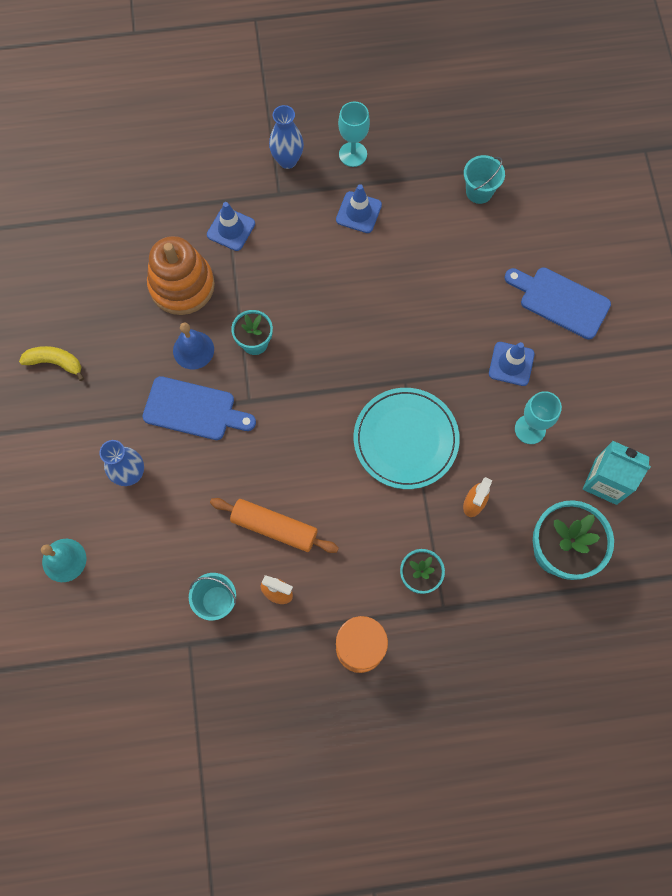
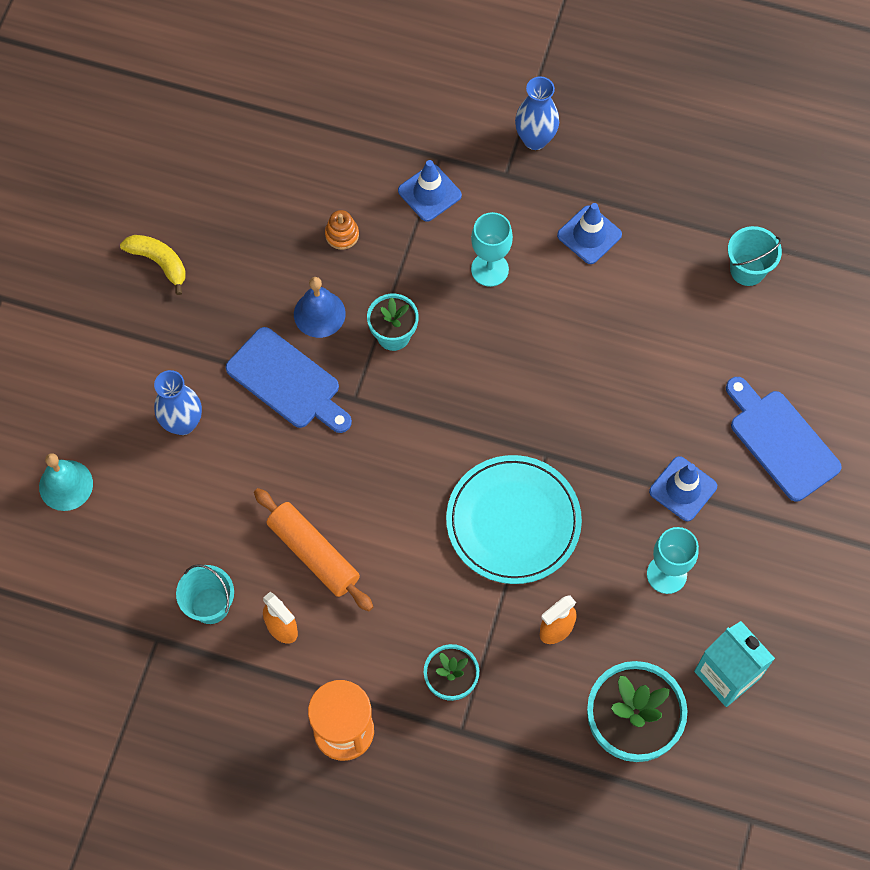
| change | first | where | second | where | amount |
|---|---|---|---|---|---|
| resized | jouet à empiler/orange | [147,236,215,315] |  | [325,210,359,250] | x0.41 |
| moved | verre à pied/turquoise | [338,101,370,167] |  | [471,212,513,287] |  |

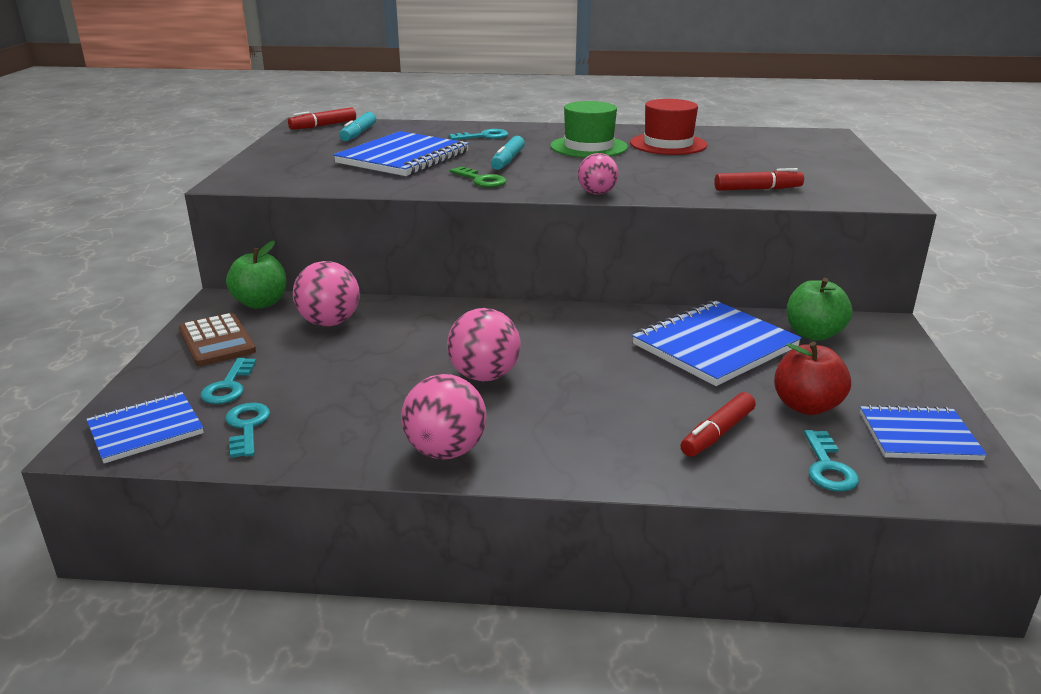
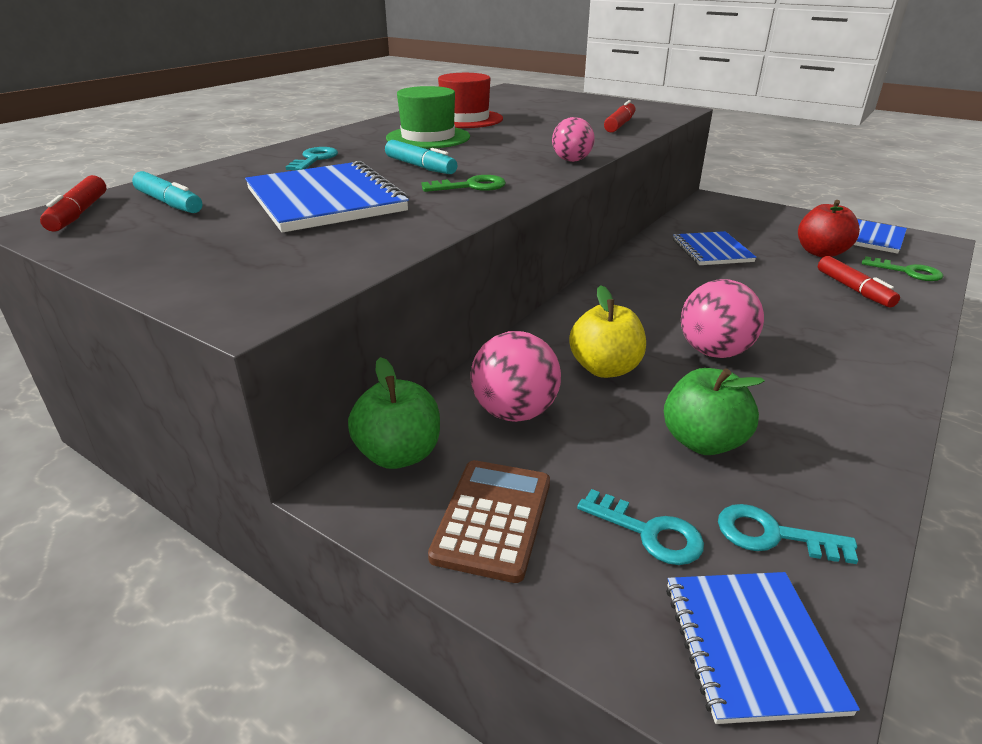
| change | first | where | second | where | amount |
|---|---|---|---|---|---|
| turned | calculatrice/marron | [179,313,256,366] |  | [428,460,550,583] | 75 degrees counterclockwise |
| added |  |  | pomme/jaune | [569,285,646,378] |  |
| moved | pomme/vert | [787,278,853,341] |  | [664,368,765,455] |  |
| resized | carnet/bleu | [632,301,801,386] |  | [673,231,757,265] | x0.62 |
| recoloured | clé/turquoise | [804,430,859,492] | clé/vert | [862,256,943,281] |  |
| removed | balle/rose | [401,374,486,459] |  |  |  |

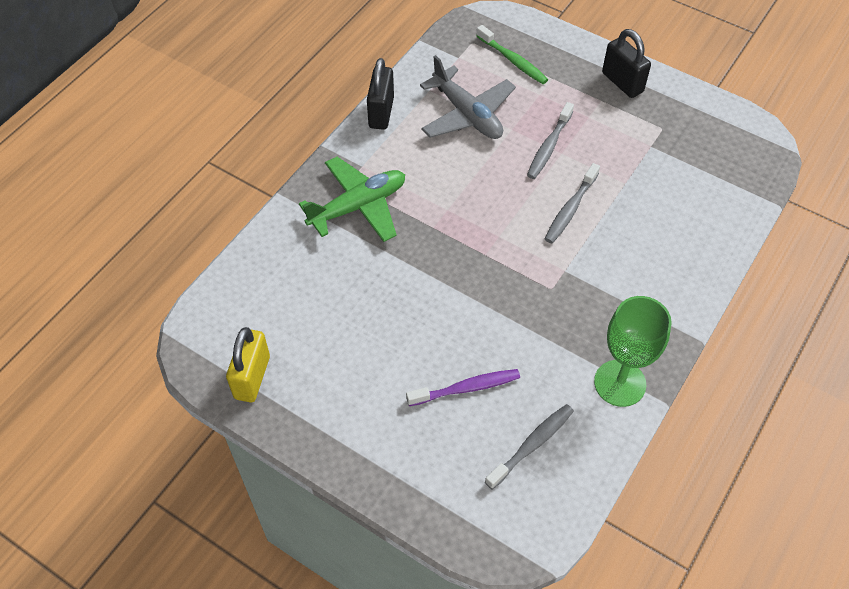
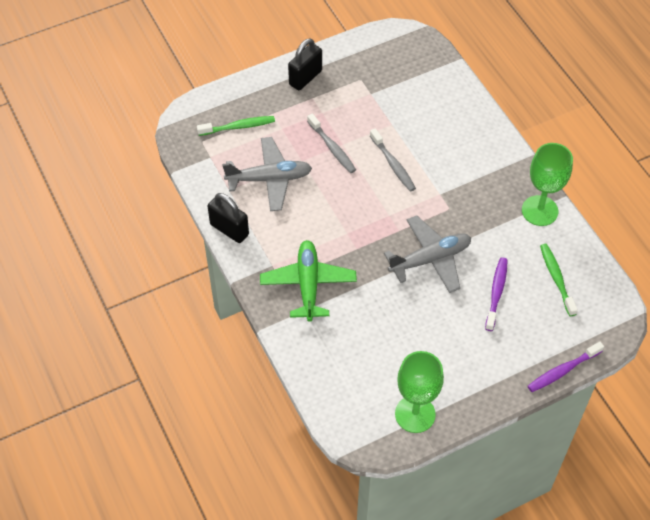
| change | first | where | second | where | amount |
|---|---|---|---|---|---|
| turned | cadenas/noir | [602,29,651,98] |  | [288,38,322,90] | 45 degrees counterclockwise |
| added |  |  | avion/gris | [384,215,471,293] |  |
| replaced | cadenas/jaune | [226,327,270,402] | verre à pied/vert | [395,351,444,433] |  |
| added |  |  | brosse à dents/violet | [528,342,604,392] |  |
| recoloured | brosse à dents/gris | [485,404,574,490] | brosse à dents/vert | [540,244,578,316] |  |

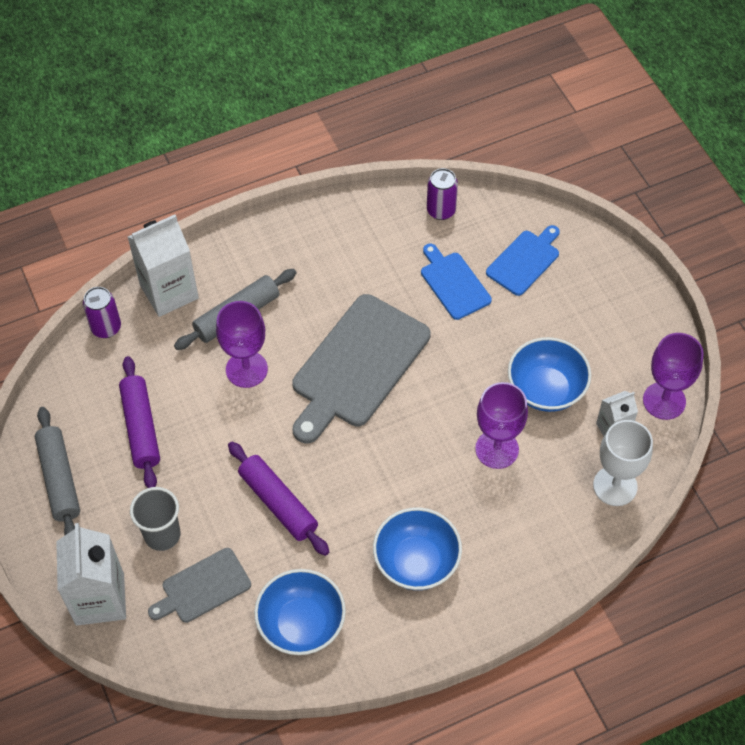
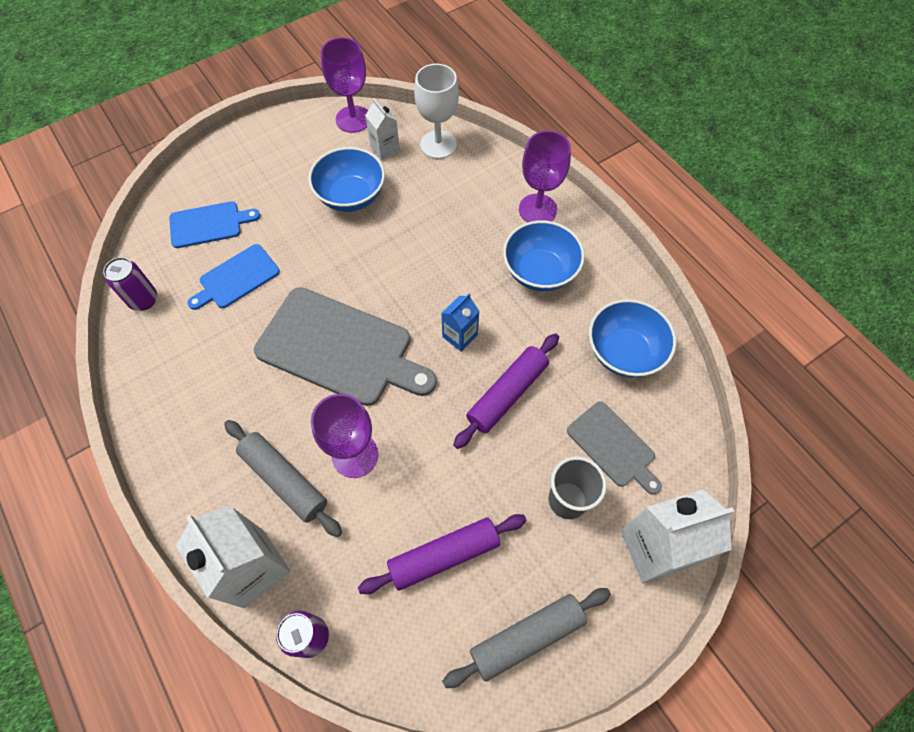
| change | first | where | second | where | amount |
|---|---|---|---|---|---|
| turned | planche à découper/bleu | [486,225,560,296] |  | [169,201,260,248] | 135 degrees clockwise |
| added |  |  | brique de lait/bleu | [441,294,479,352] |  |
| moved | verre à pied/violet | [475,382,528,469] |  | [519,131,571,222] |  |

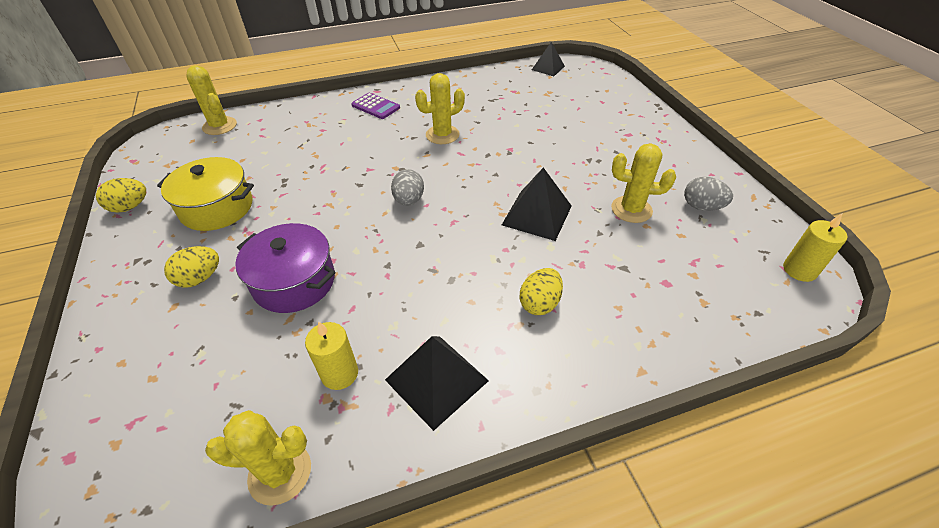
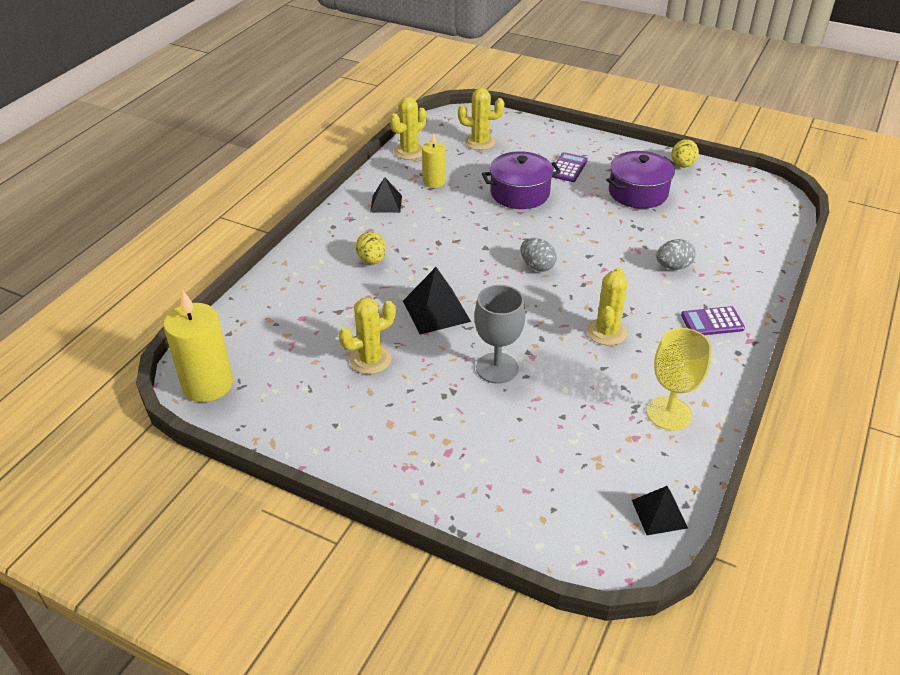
| change | first | where | second | where | amount |
|---|---|---|---|---|---|
| resized | bougie/jaune | [783,214,848,282] |  | [163,290,233,402] | x1.70 |
| resized | pyramide/noir | [385,336,489,431] |  | [370,177,402,213] | x0.64 |
| moved | cactus/jaune | [186,65,237,135] |  | [458,88,504,150] |  |
| added |  |  | verre à pied/gris | [475,285,526,384] |  |
| replaced | œuf/jaune | [164,246,219,288] | calculatrice/violet | [552,152,588,182] |  |
| recoloured | marmite/jaune | [157,157,254,231] | marmite/violet | [607,151,676,209] |  |
| added |  |  | verre à pied/jaune | [647,328,712,431] |  |
| moved | œuf/gris | [684,177,733,211] |  | [656,239,696,270] |  |

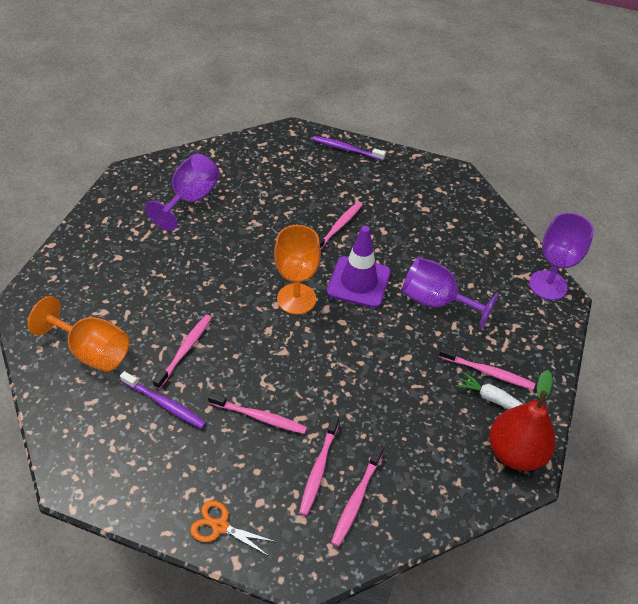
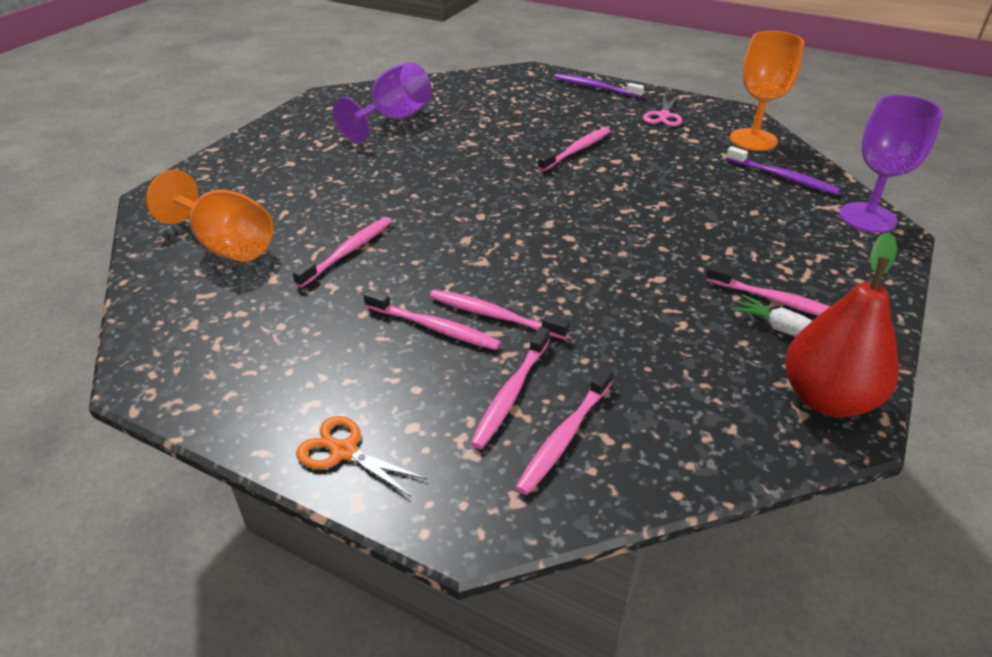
| change | first | where | second | where | amount |
|---|---|---|---|---|---|
| added |  |  | brosse à dents/rose | [430,290,569,339] |  |
| added |  |  | ciseaux/rose | [643,94,682,127] |  |
| moved | brosse à dents/violet | [120,371,206,429] |  | [726,146,840,195] |  |
| moved | verre à pied/orange | [274,225,321,315] |  | [730,31,804,151] |  |
| removed | cône de chantier/violet | [327,226,391,308] |  |  |  |
| removed | verre à pied/violet | [402,257,499,330] |  |  |  |

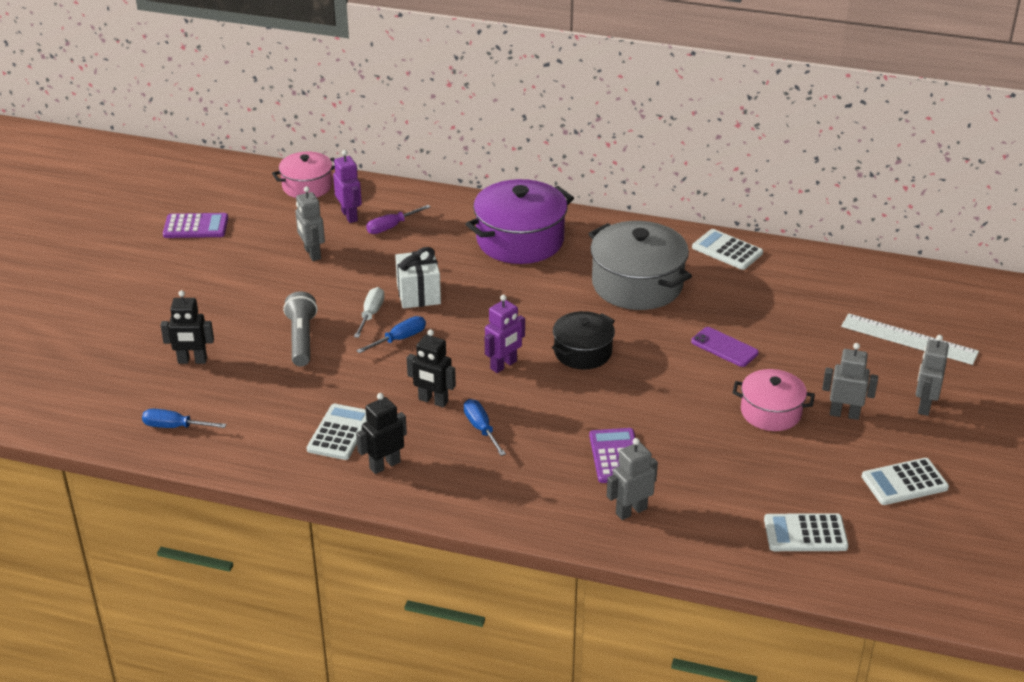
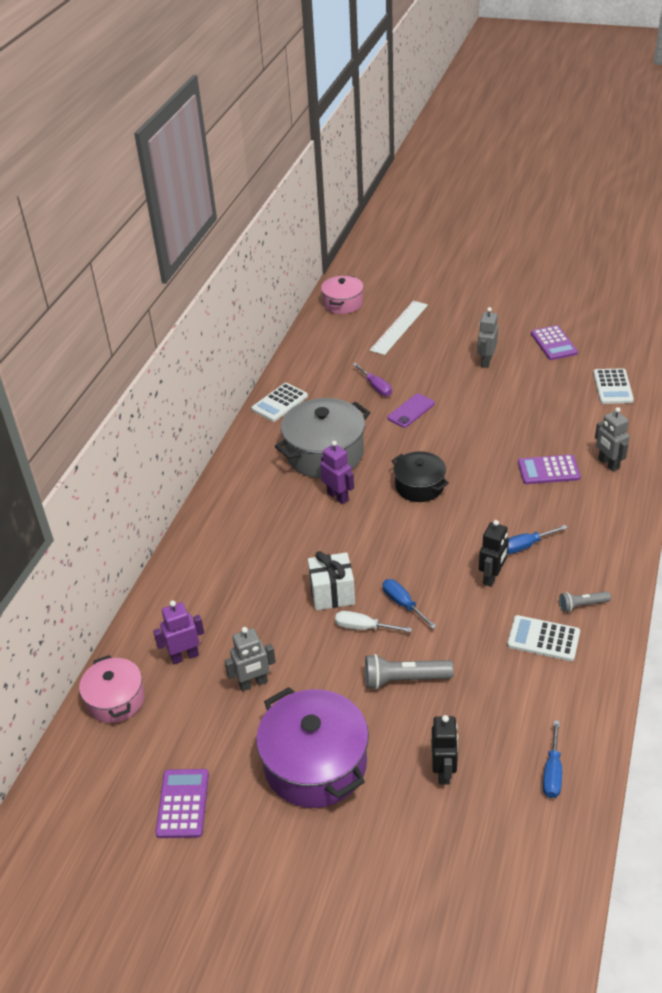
| change | first | where | second | where | amount |
|---|---|---|---|---|---|
| moved | marmite/violet | [466,179,574,264] |  | [256,687,369,808] |  |
| moved | robot/violet | [485,295,525,373] |  | [320,441,354,504] |  |
| moved | marmite/rose | [732,369,815,431] |  | [321,275,364,314] |  |
| moved | tournevis/violet | [366,205,430,234] |  | [353,363,392,396] |  |
| recoloured | calculatrice/blanc | [862,458,949,505] | calculatrice/violet | [531,325,578,360] |  |
| replaced | robot/noir | [356,393,407,474] | lampe de poche/gris | [559,591,611,612] |  |
| removed | robot/gris | [916,335,949,416] |  |  |  |

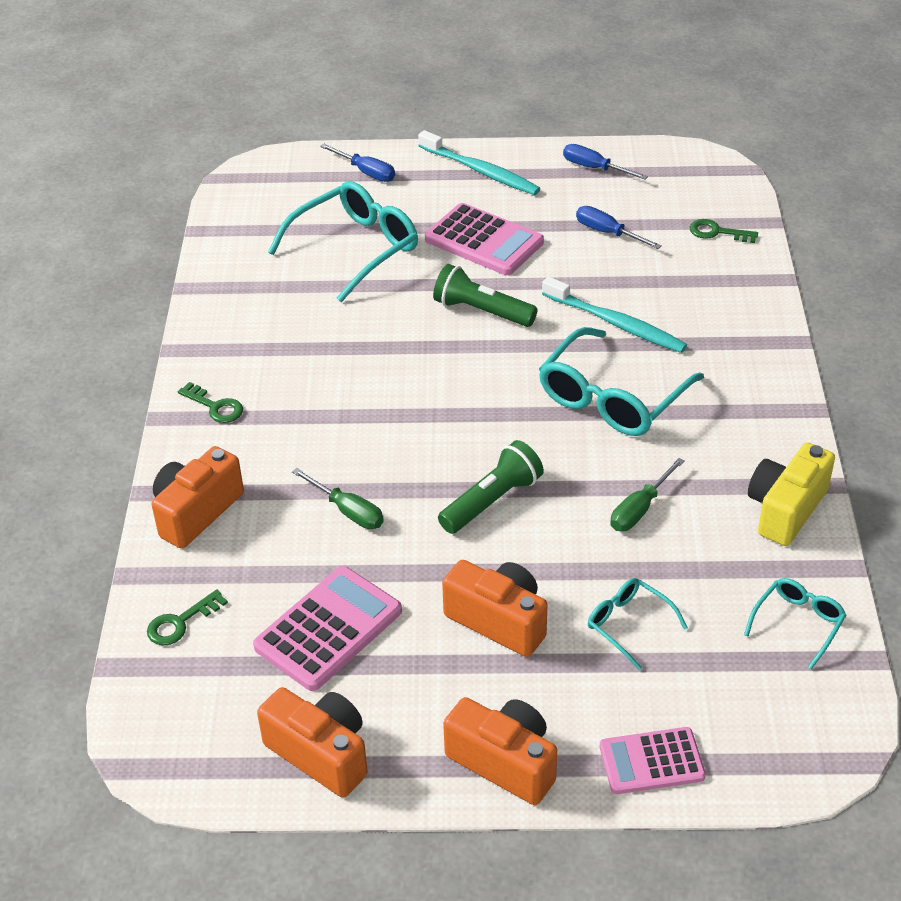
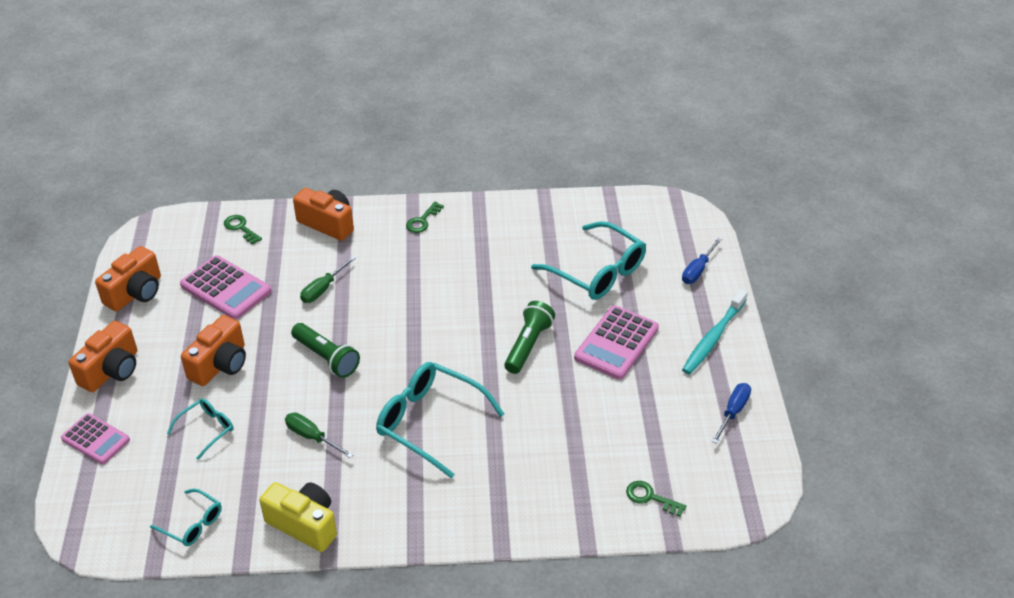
| change | first | where | second | where | amount |
|---|---|---|---|---|---|
| turned | calculatrice/rose | [600,727,706,794] |  | [61,413,130,464] | 135 degrees clockwise |
| turned | clé/vert | [690,219,758,243] |  | [626,481,686,517] | 75 degrees counterclockwise |
| removed | brosse à dents/turquoise | [542,277,687,353] |  |  |  |
| removed | tournevis/bleu | [576,206,662,249] |  |  |  |

